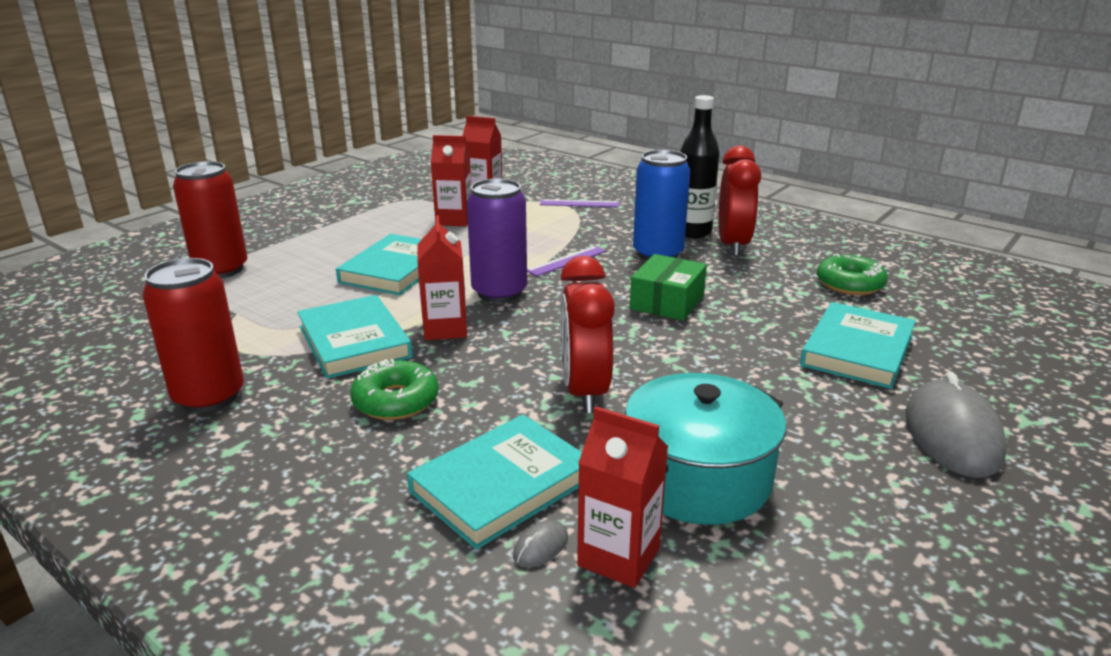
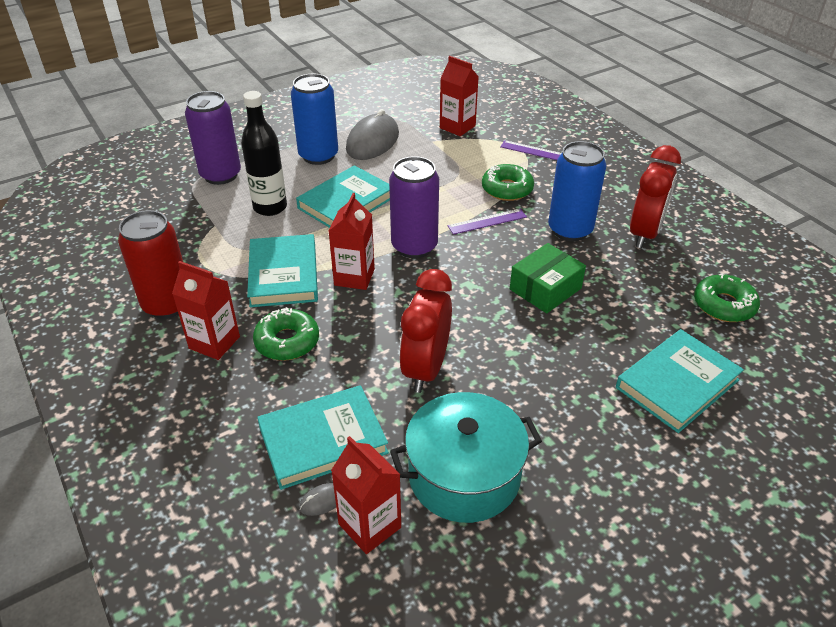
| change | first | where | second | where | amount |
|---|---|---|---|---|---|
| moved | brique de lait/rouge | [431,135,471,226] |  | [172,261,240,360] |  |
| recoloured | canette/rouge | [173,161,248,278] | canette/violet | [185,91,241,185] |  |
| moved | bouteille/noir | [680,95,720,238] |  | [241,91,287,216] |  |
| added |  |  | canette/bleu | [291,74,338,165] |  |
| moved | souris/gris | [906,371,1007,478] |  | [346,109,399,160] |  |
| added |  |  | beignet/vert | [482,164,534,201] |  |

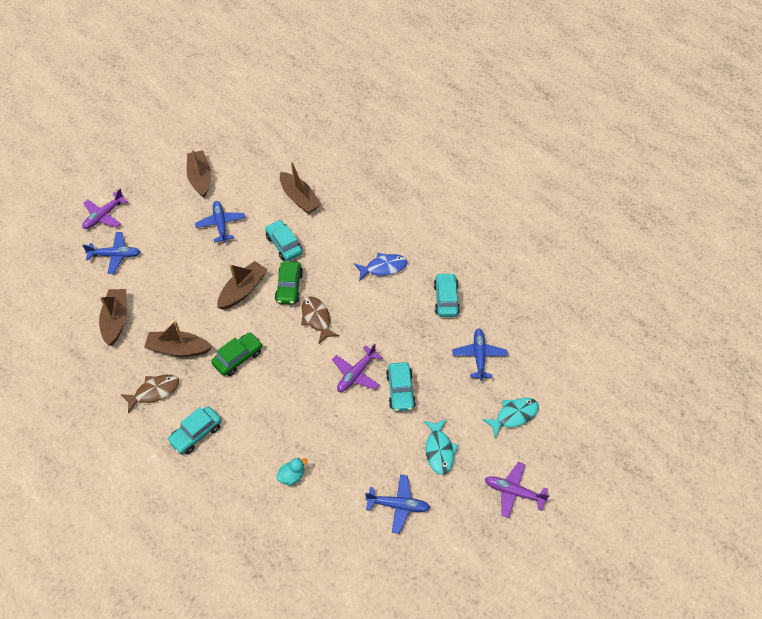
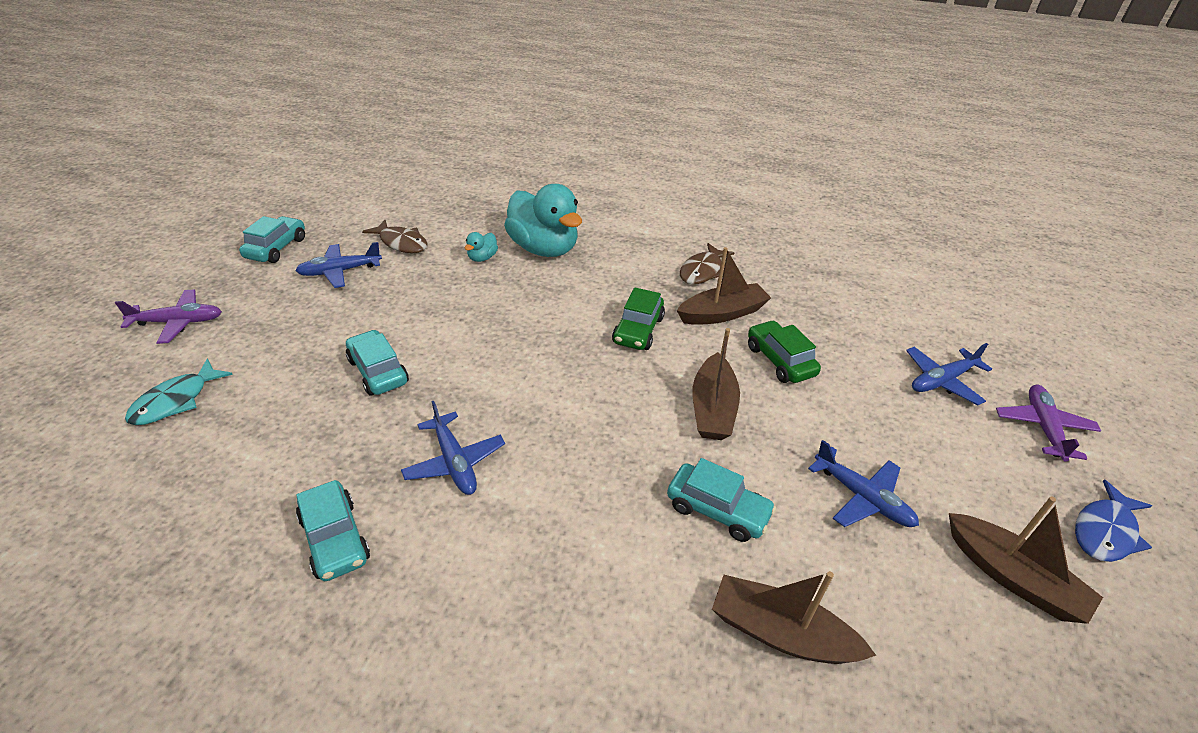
| change | first | where | second | where | amount |
|---|---|---|---|---|---|
| moved | voiture/turquoise | [167,406,222,454] |  | [239,216,305,263] |  |
| moved | poisson/marron | [301,297,339,344] |  | [362,220,428,253] |  |
| moved | avion/bleu | [452,328,508,381] |  | [401,401,505,495] |  |
| added |  |  | canard/turquoise | [504,184,582,257] |  |
| moved | voiture/vert | [275,261,303,305] |  | [748,320,821,383] |  |
| moved | poisson/bleu | [354,253,408,281] |  | [1075,480,1152,562] |  |
| removed | bateau/marron | [99,289,127,346] |  |  |  |
| removed | avion/violet | [332,343,382,392] |  |  |  |
| removed | poisson/turquoise | [423,419,459,475] |  |  |  |

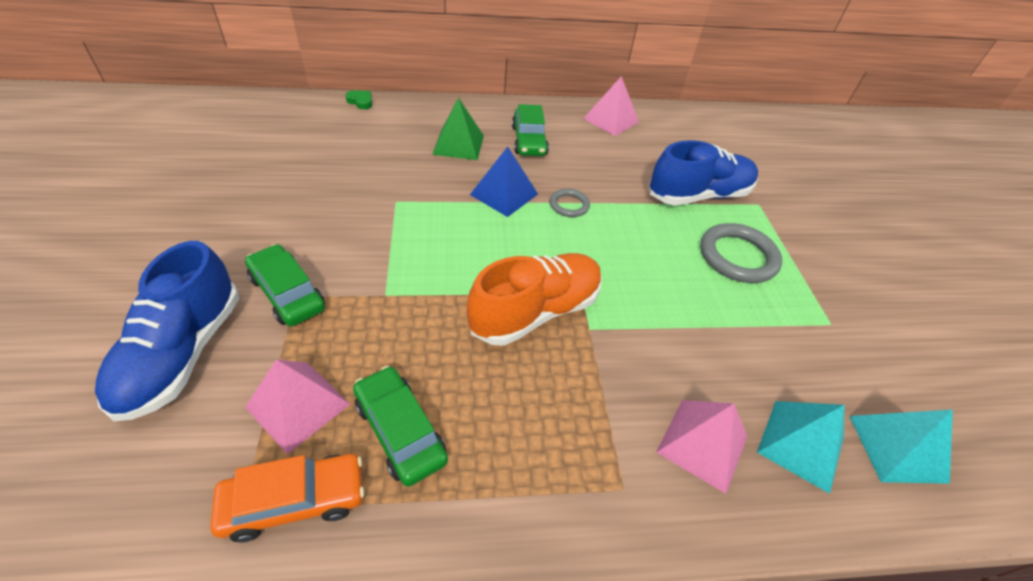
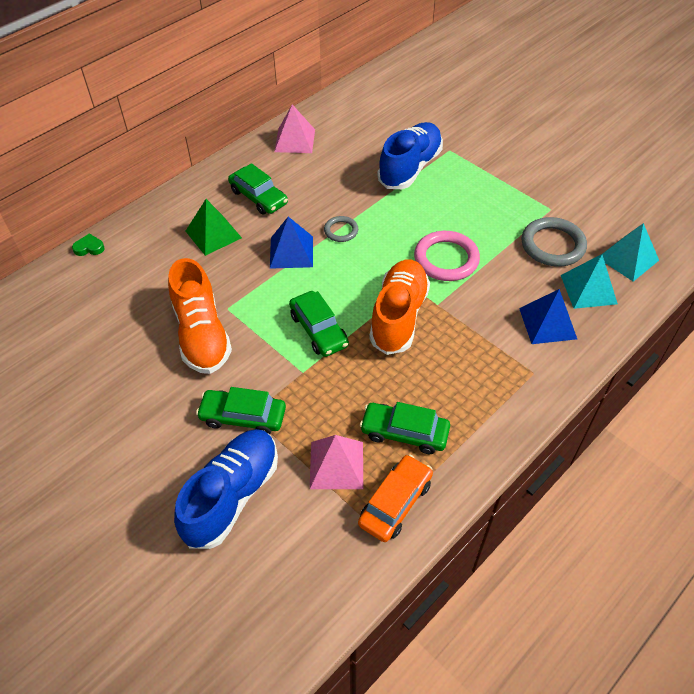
| change | first | where | second | where | amount |
|---|---|---|---|---|---|
| added |  |  | chaussure/orange | [168,258,232,374] |  |
| turned | chaussure/bleu | [95,241,239,421] |  | [174,429,278,549] | 120 degrees counterclockwise |
| added |  |  | voiture/vert | [289,291,349,357] |  |
| added |  |  | anneau/rose | [414,231,480,281] |  |
| recoloured | pyramide/rose | [656,400,748,494] | pyramide/bleu | [519,289,577,344] |  |
| moved | anneau/gris | [700,223,782,283] |  | [521,217,587,266] |  |

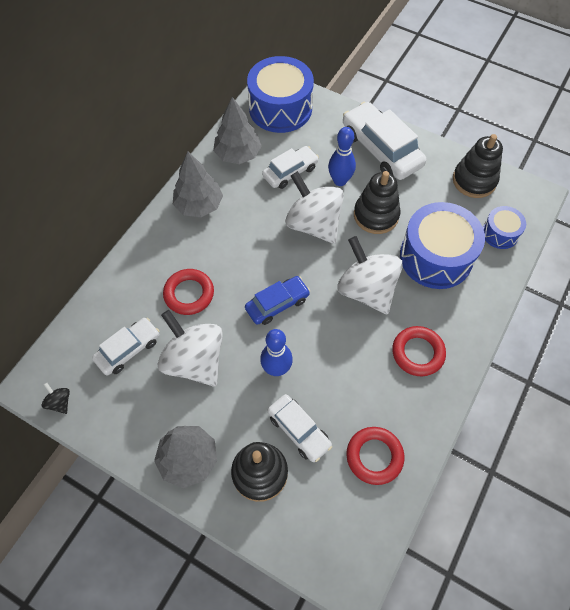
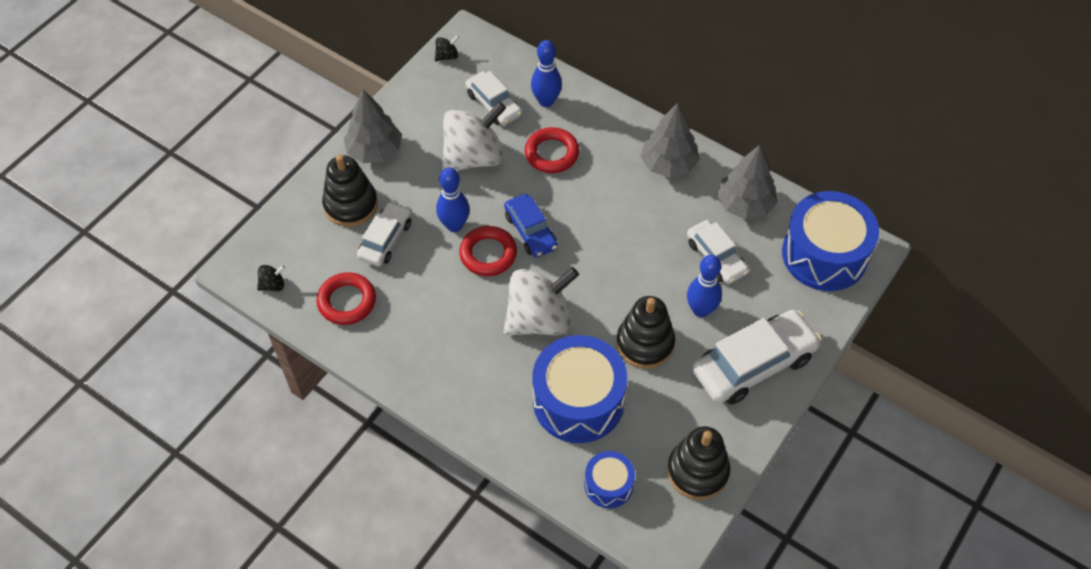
| change | first | where | second | where | amount |
|---|---|---|---|---|---|
| added |  |  | toupie/noir | [257,265,285,292] |  |
| turned | voiture/blanc | [268,394,332,462] |  | [357,201,412,266] | 150 degrees clockwise |
| moved | anneau/rouge | [392,326,446,376] |  | [459,226,517,276] |  |
| added |  |  | quille/bleu | [531,40,562,107] |  |
| removed | toupie/blanc | [285,171,344,244] |  |  |  |

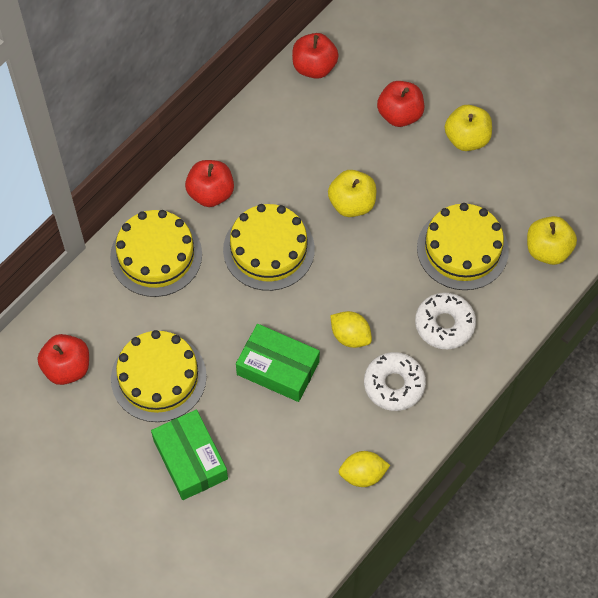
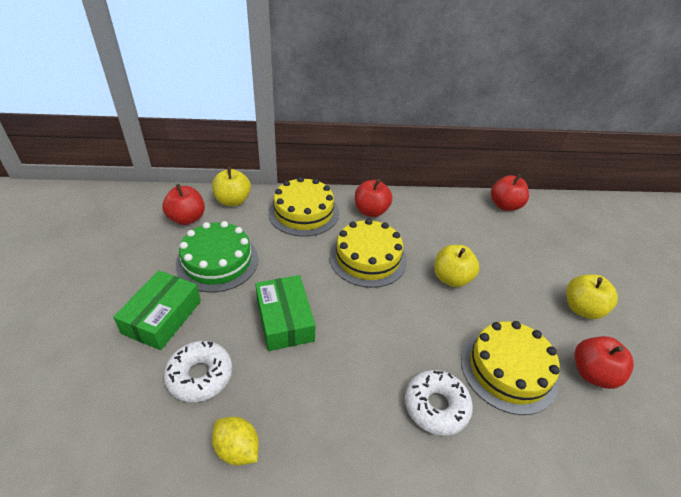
| change | first | where | second | where | amount |
|---|---|---|---|---|---|
| moved | beignet/blanc | [364,352,426,411] |  | [164,341,232,402] |  |
| recoloured | gâteau/jaune | [111,330,207,422] | gâteau/vert | [176,221,258,292] |  |
| moved | pomme/jaune | [527,216,577,265] |  | [212,167,251,206] |  |
| moved | pomme/rouge | [377,81,424,127] |  | [574,336,634,389] |  |
| removed | citron/jaune | [330,311,372,348] |  |  |  |

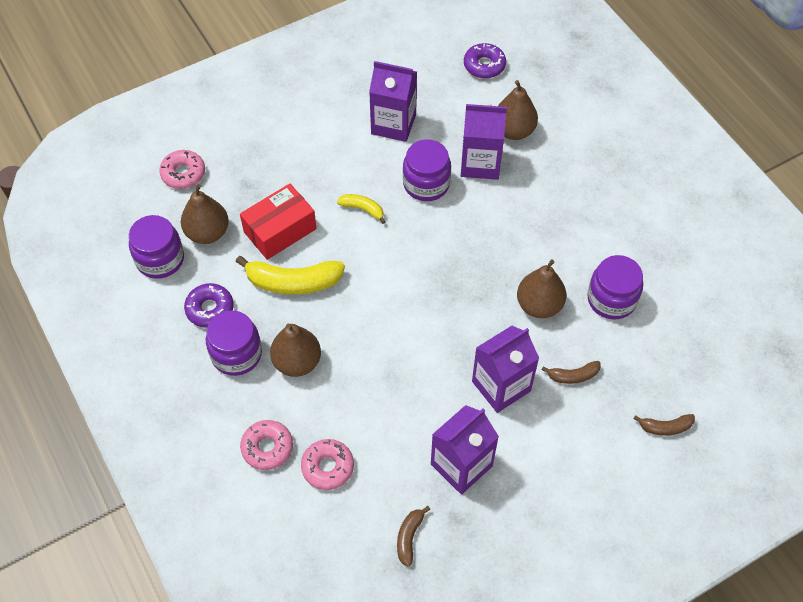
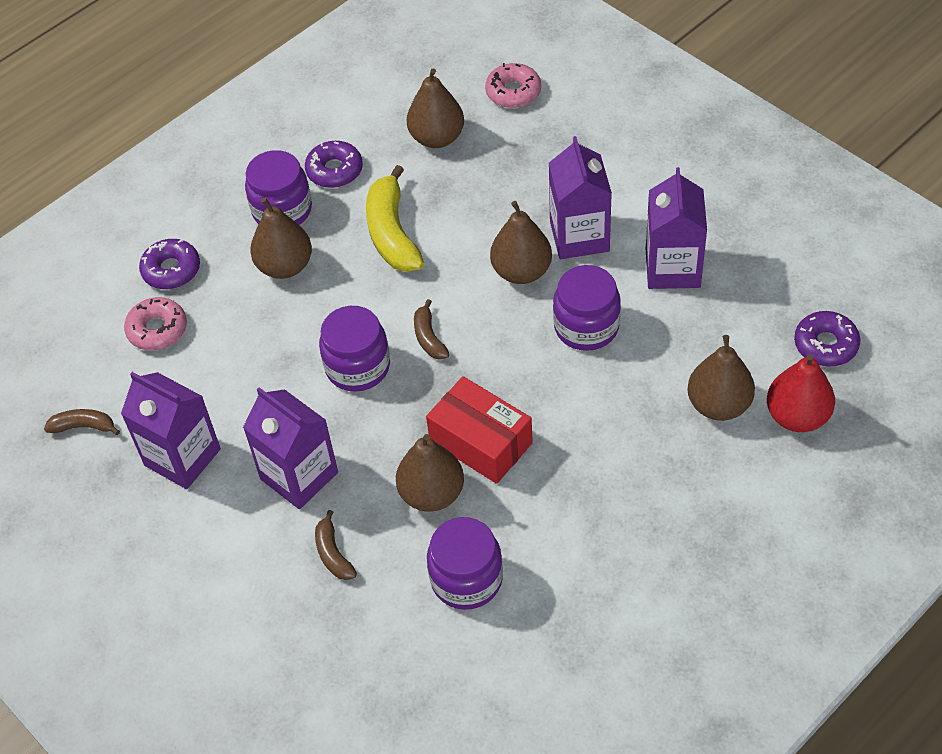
| change | first | where | second | where | amount |
|---|---|---|---|---|---|
| recoloured | beignet/rose | [240,420,293,470] | beignet/violet | [139,239,200,289] |  |
| moved | bocal/violet | [129,215,184,279] |  | [319,306,390,392] |  |
| moved | banane/marron | [633,414,695,436] |  | [414,299,450,360] |  |
| moved | boîte/rouge | [240,184,317,260] |  | [426,376,533,484] |  |
| replaced | banane/jaune | [337,194,386,224] | poire/marron | [490,201,552,284] |  |
| moved | brique de lait/violet | [461,103,507,180] |  | [549,136,612,259] |  |
| added |  |  | poire/rouge | [767,354,835,432] |  |

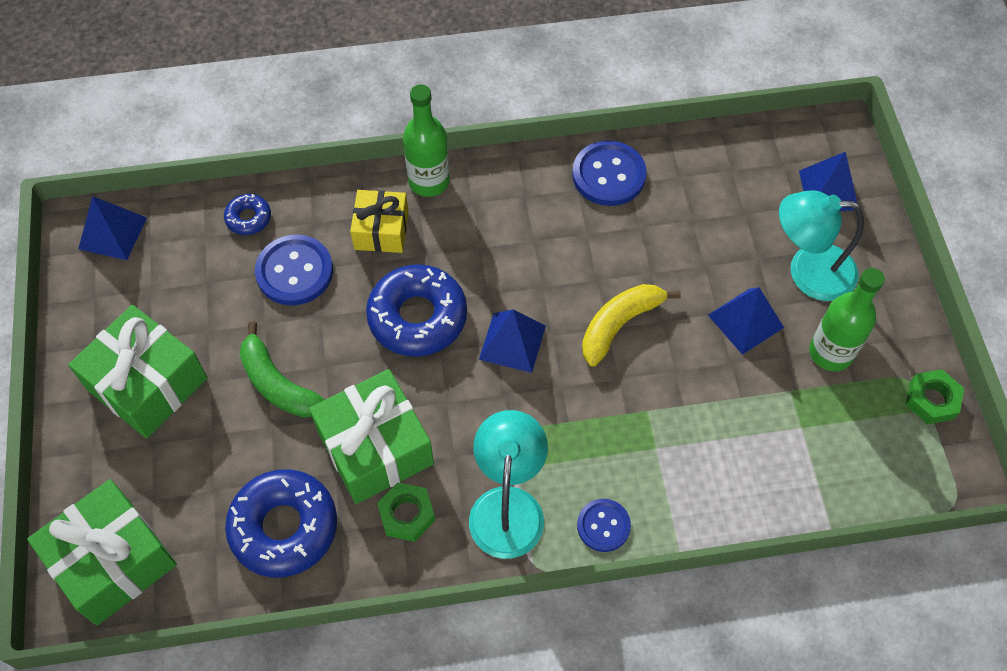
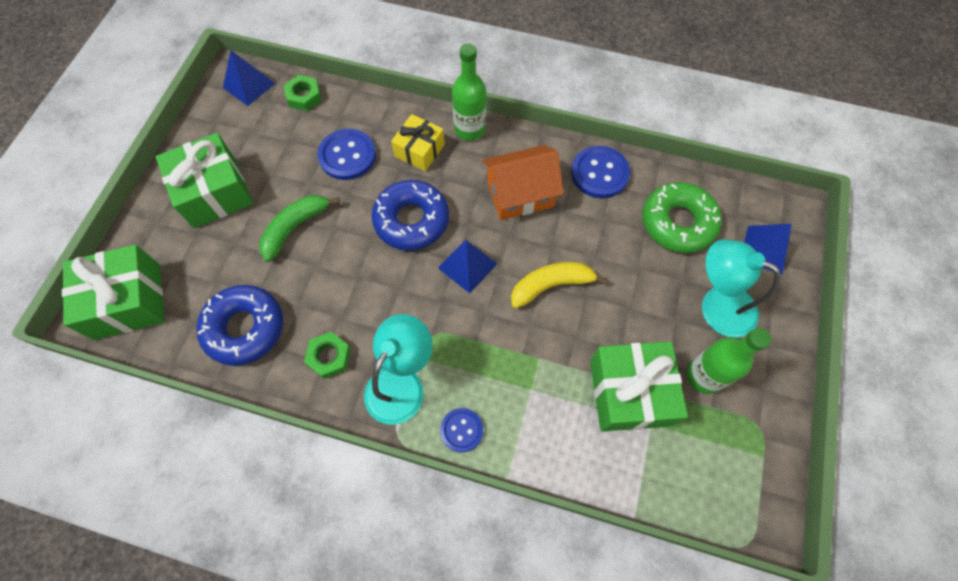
| change | first | where | second | where | amount |
|---|---|---|---|---|---|
| turned | banane/vert | [240,321,325,418] |  | [259,195,340,262] | 60 degrees clockwise |
| moved | écrou/vert | [906,369,964,424] |  | [284,75,322,111] |  |
| added |  |  | maison/orange | [483,145,564,220] |  |
| moved | cadeau/vert | [309,369,434,504] |  | [590,341,688,432] |  |
| added |  |  | beignet/vert | [642,182,722,253] |  |
| removed | beignet/bleu | [224,194,271,235] |  |  |  |
| removed | pyramide/bleu | [708,287,784,355] |  |  |  |

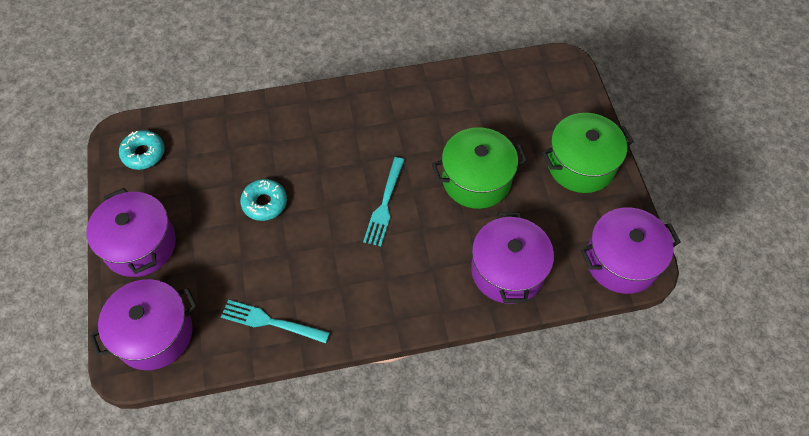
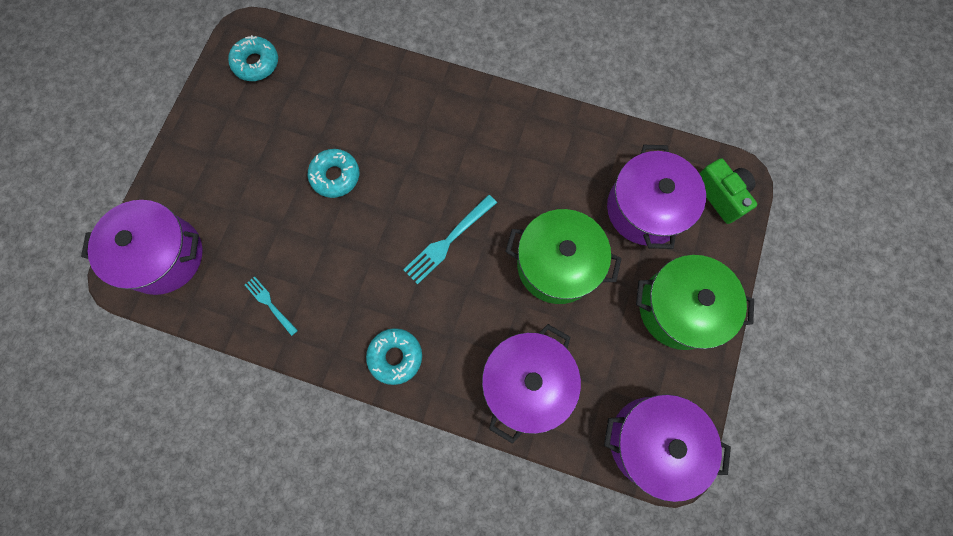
| change | first | where | second | where | amount |
|---|---|---|---|---|---|
| resized | fourchette/turquoise | [221,300,330,344] |  | [245,276,298,336] | x0.62 |
| added |  |  | beignet/turquoise | [366,328,422,385] |  |
| moved | marmite/violet | [86,188,176,277] |  | [607,145,706,249] |  |
| added |  |  | appareil photo/vert | [699,158,757,224] |  |

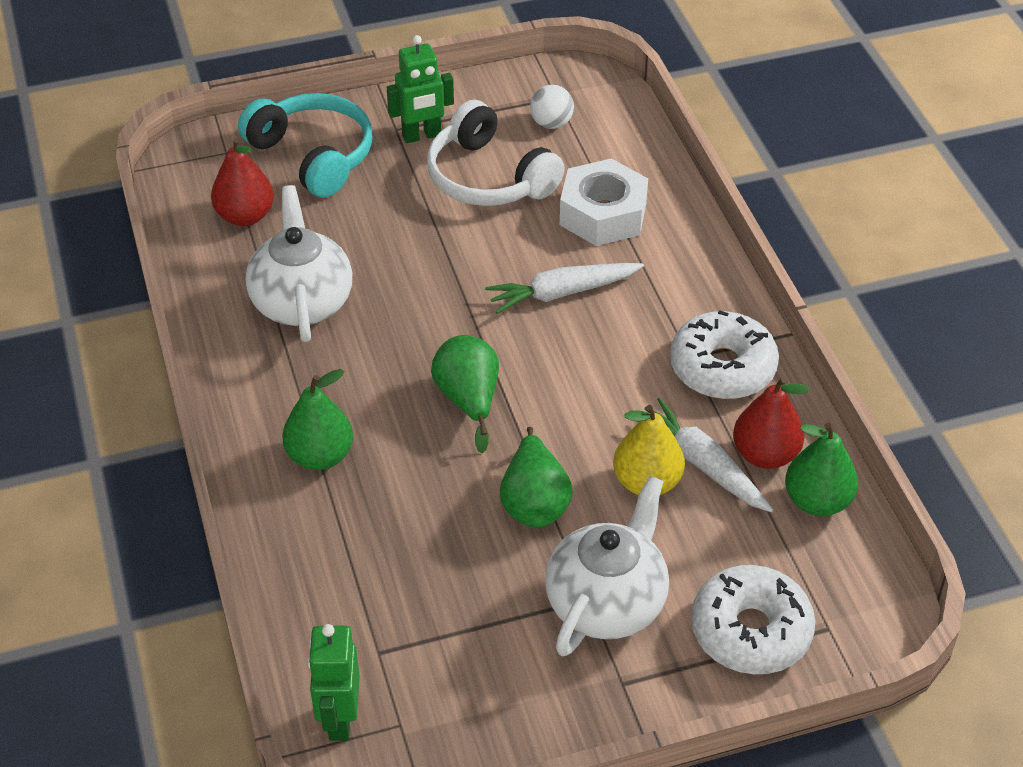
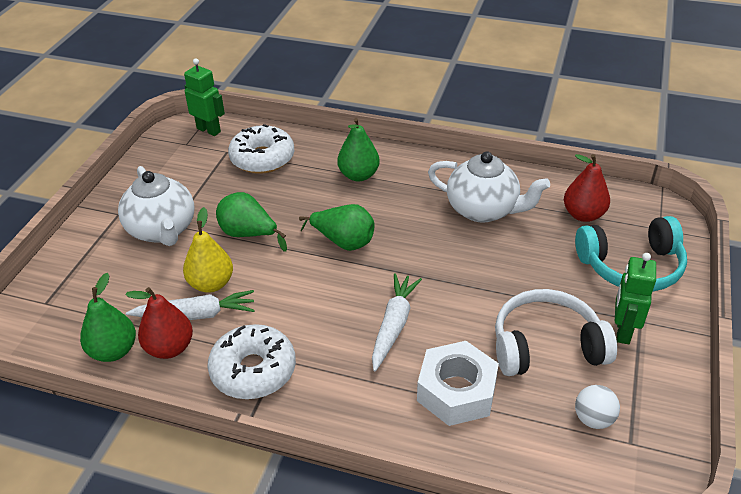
| change | first | where | second | where | amount |
|---|---|---|---|---|---|
| moved | beignet/blanc | [691,565,815,674] |  | [228,124,294,174] |  |

